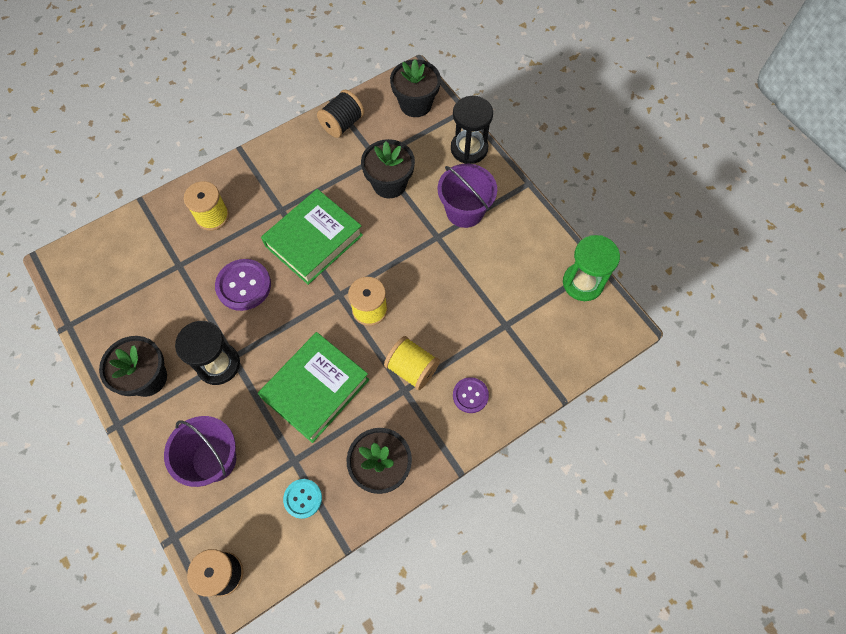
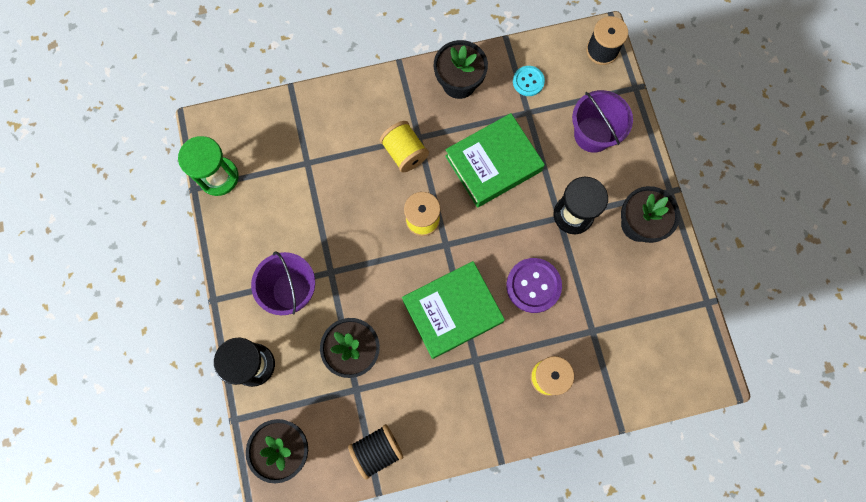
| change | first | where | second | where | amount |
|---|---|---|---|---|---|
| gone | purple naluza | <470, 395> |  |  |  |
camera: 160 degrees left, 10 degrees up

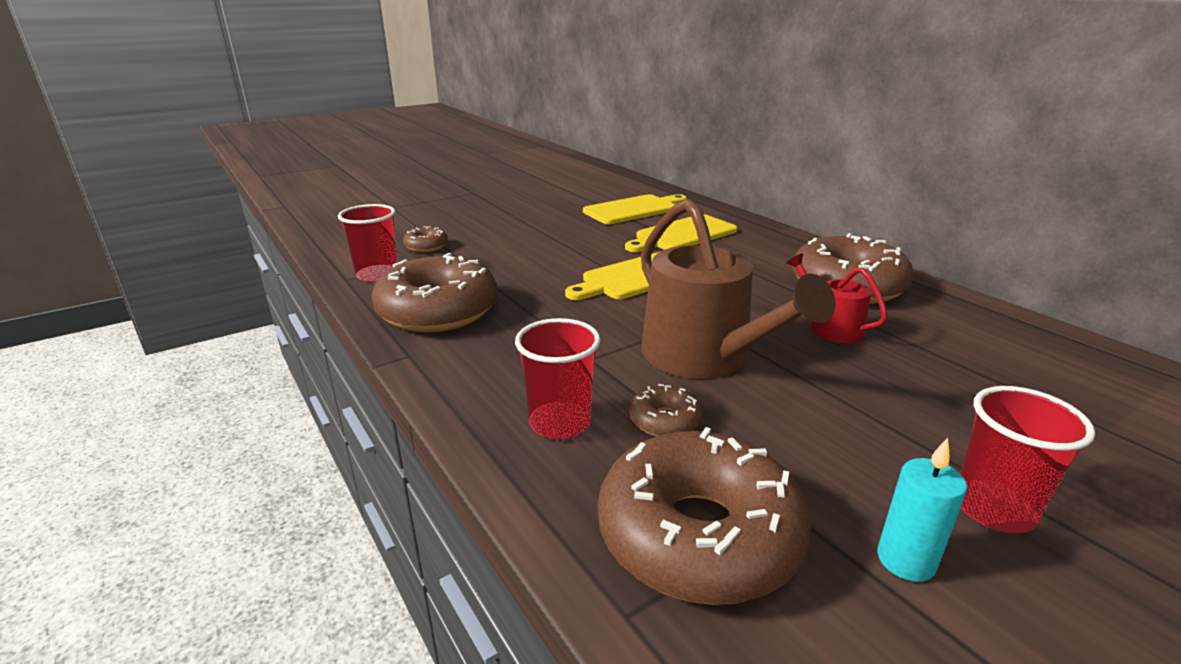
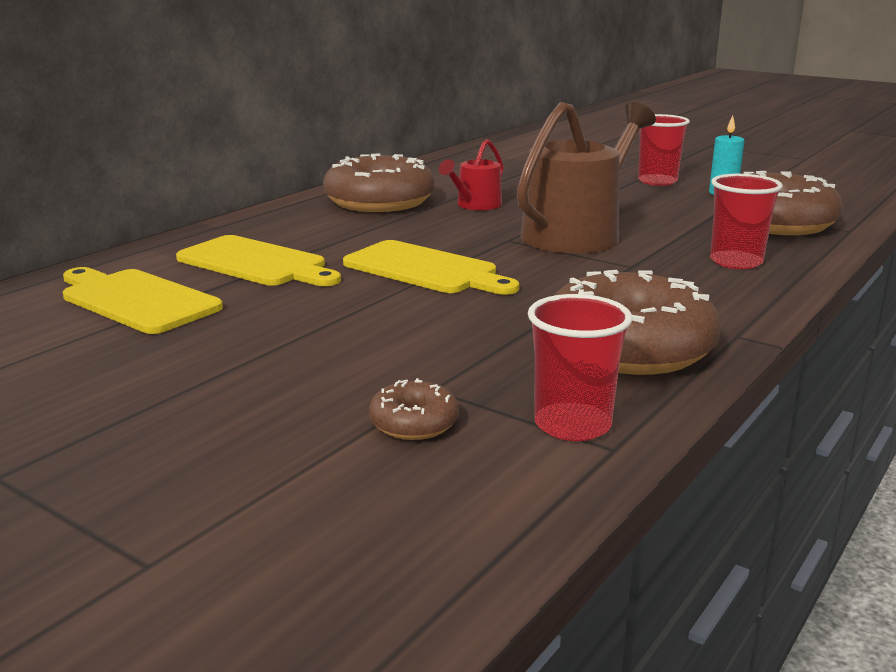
| change | first | where | second | where | amount |
|---|---|---|---|---|---|
| gone | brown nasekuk | <664, 421> |  |  |  |
camera: 110 degrees left, 5 degrees down

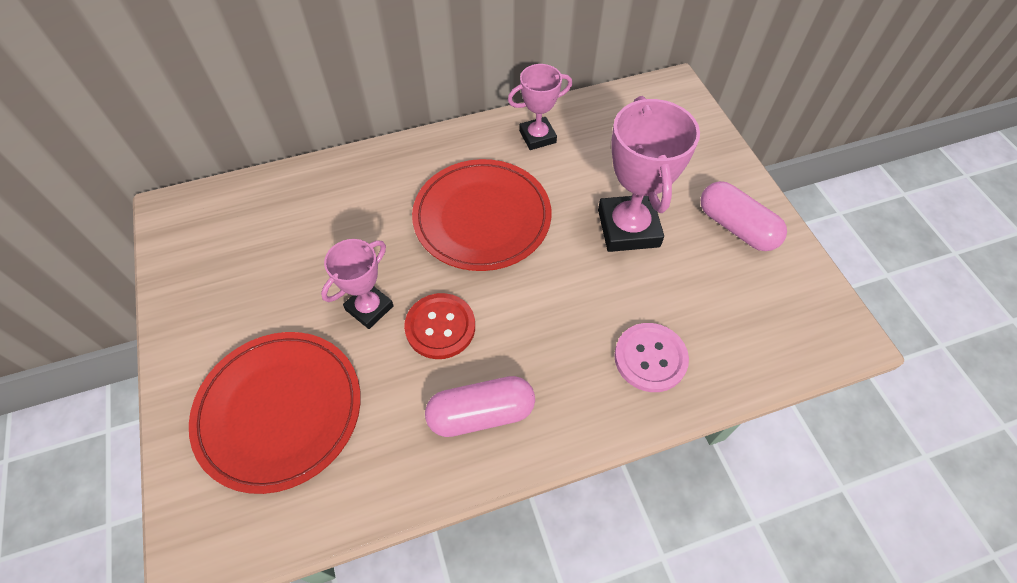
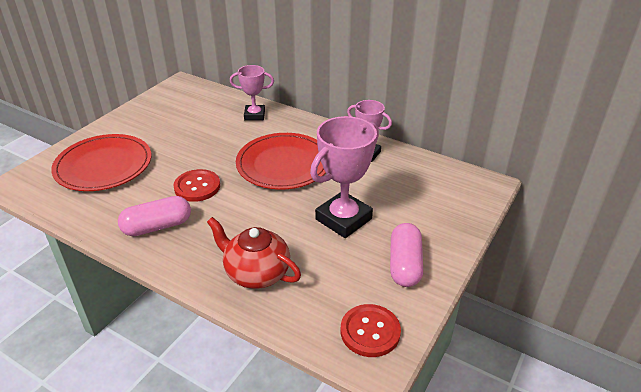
| change | first | where | second | where | amount |
|---|---|---|---|---|---|
| new |  |  | red naluza | <370, 331> |  |
| shifted | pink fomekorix | <369, 308> |  | <254, 115> |  |
| swapped | pink naluza | <650, 358> | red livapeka | <256, 273> |  |
| rotated | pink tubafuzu | <481, 413> |  | <157, 226> | 60 degrees counterclockwise |
camera: 50 degrees right, 20 degrees down

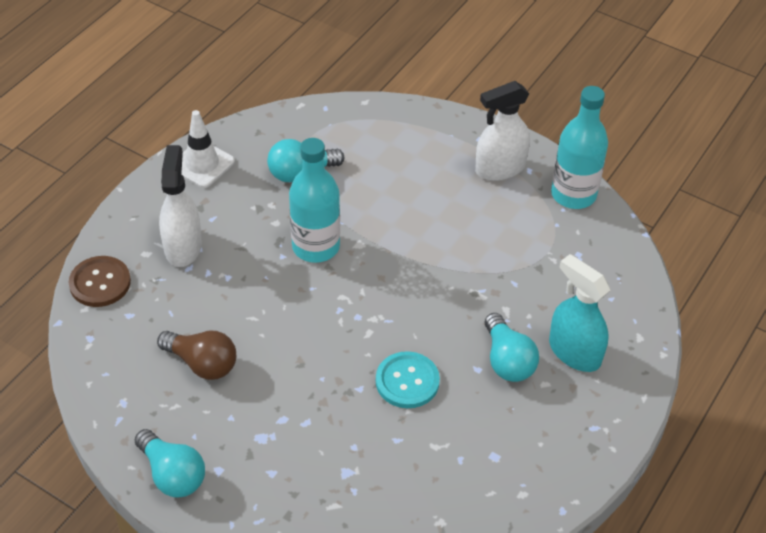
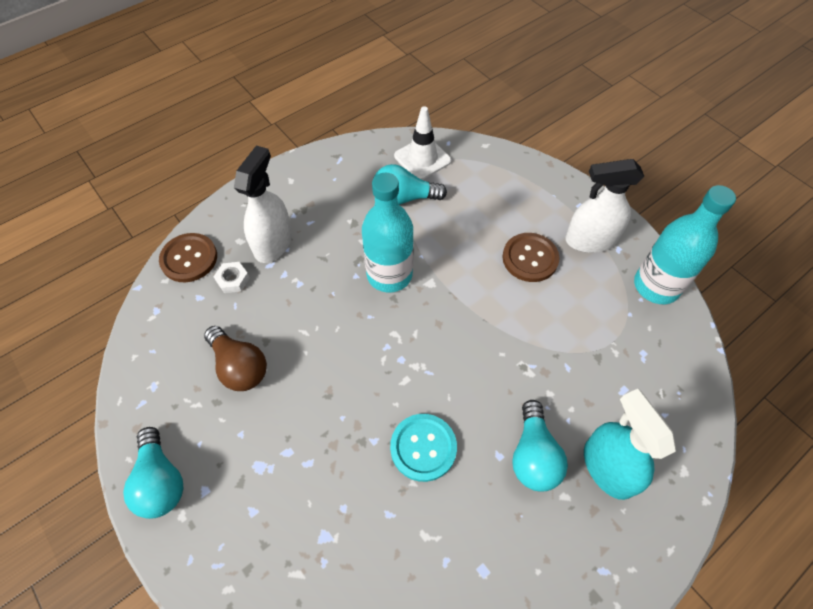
| change | first | where | second | where | amount |
|---|---|---|---|---|---|
| new |  |  | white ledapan | <233, 280> |  |
| new |  |  | brown naluza | <530, 258> |  |
| shifted | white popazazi | <202, 164> |  | <422, 158> |  |
camera: 20 degrees right, 10 degrees up

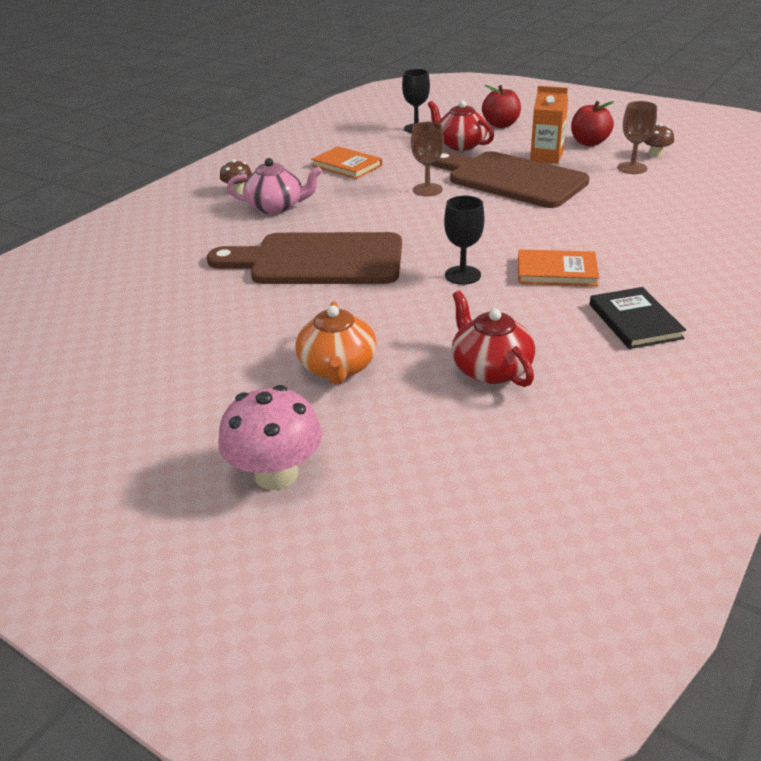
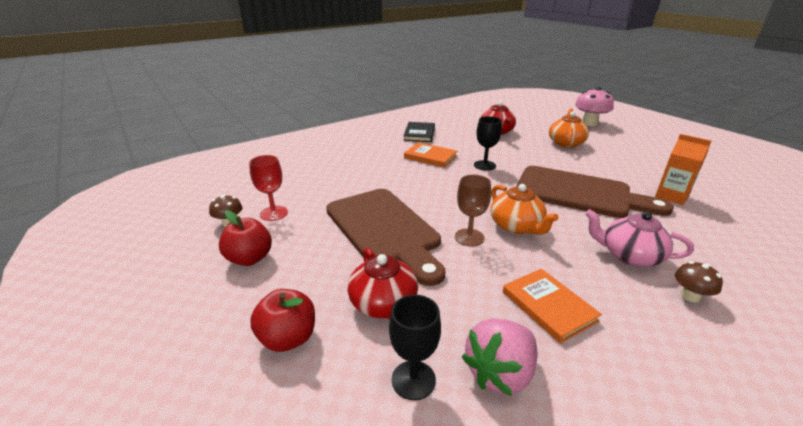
| change | first | where | second | where | amount |
|---|---|---|---|---|---|
| new |  |  | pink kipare | <500, 373> |  |
| new |  |  | orange livapeka | <516, 226> |  |
| shifted | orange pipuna | <546, 157> |  | <671, 196> |  |
| repainted | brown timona | <632, 168> | red timona | <274, 213> |  |
camera: 160 degrees left, 5 degrees down

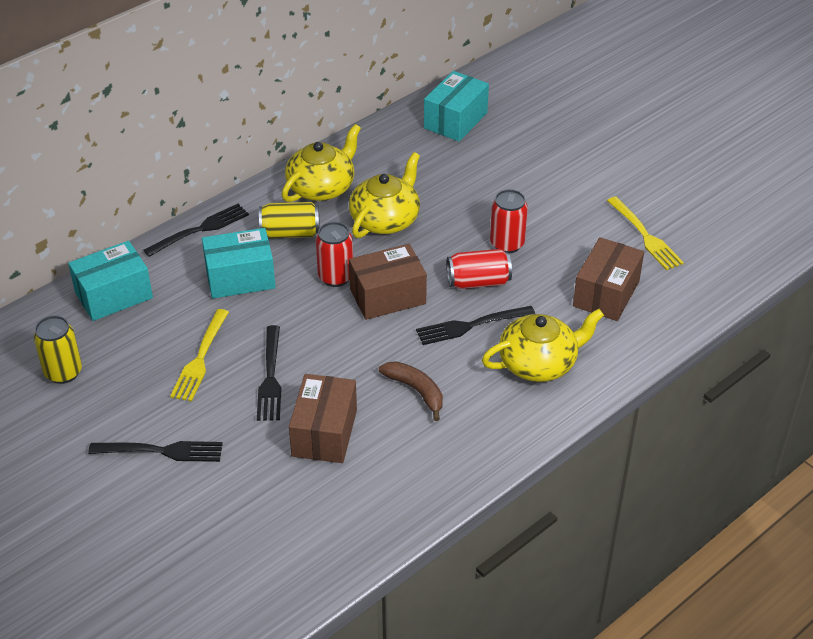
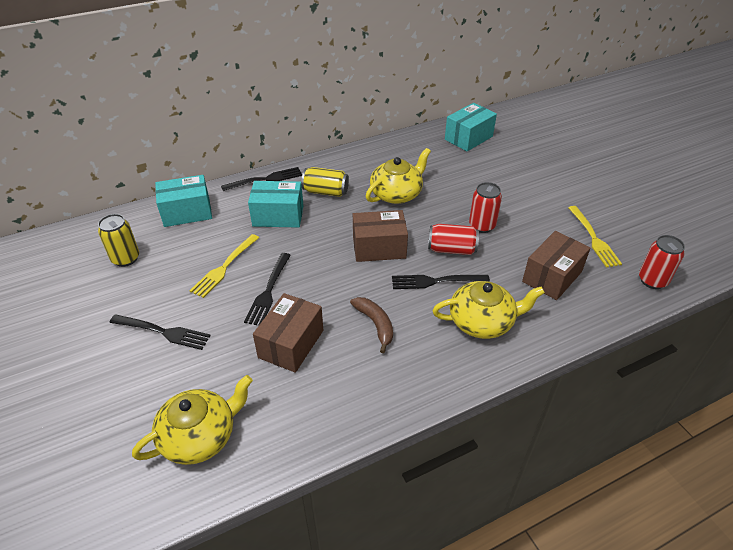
| change | first | where | second | where | amount |
|---|---|---|---|---|---|
| shifted | yellow livapeka | <322, 187> |  | <200, 436> |  |
| shifted | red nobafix | <336, 277> |  | <652, 280> |  |
camera: 15 degrees right, 0 degrees up

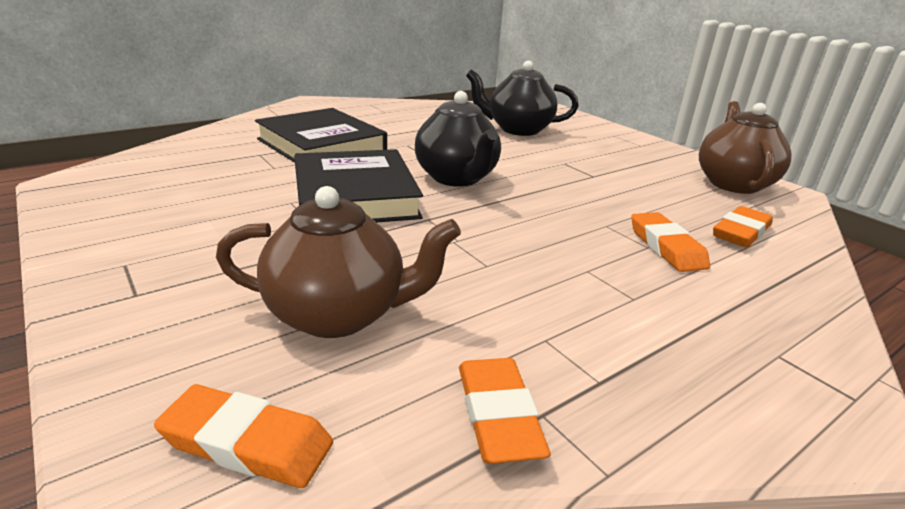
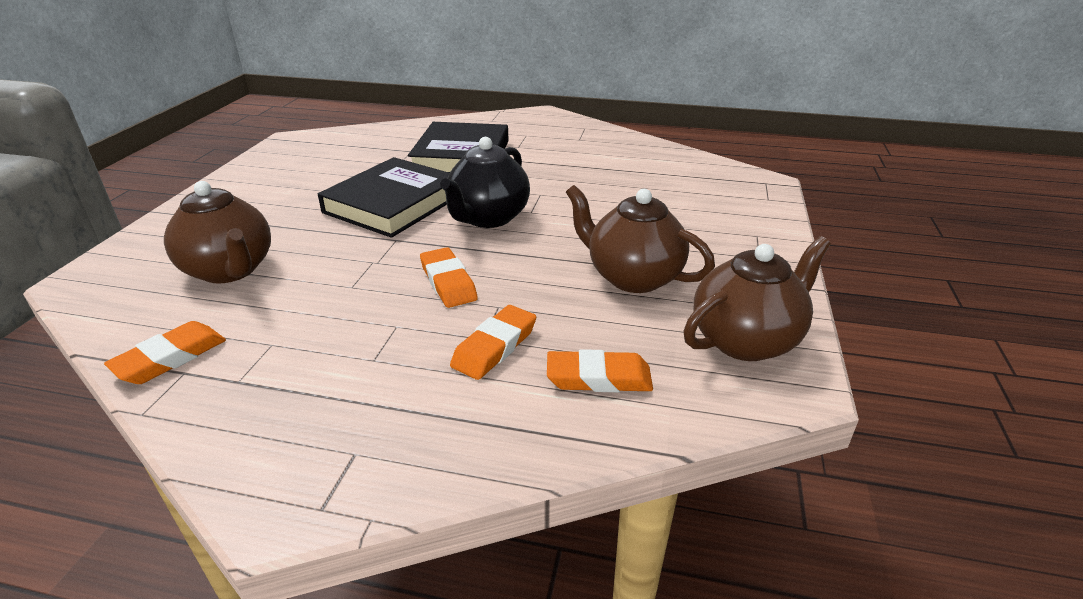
| change | first | where | second | where | amount |
|---|---|---|---|---|---|
| gone | black livapeka | <518, 130> |  |  |  |
| new |  |  | brown livapeka | <632, 277> |  |
| shifted | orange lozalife | <247, 443> |  | <448, 282> |  |
camera: 50 degrees right, 5 degrees up

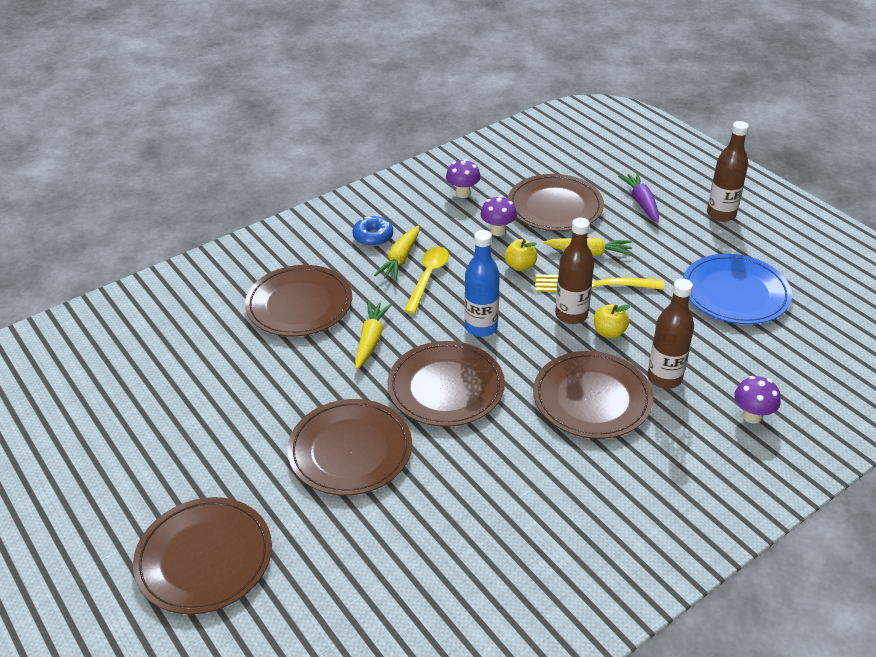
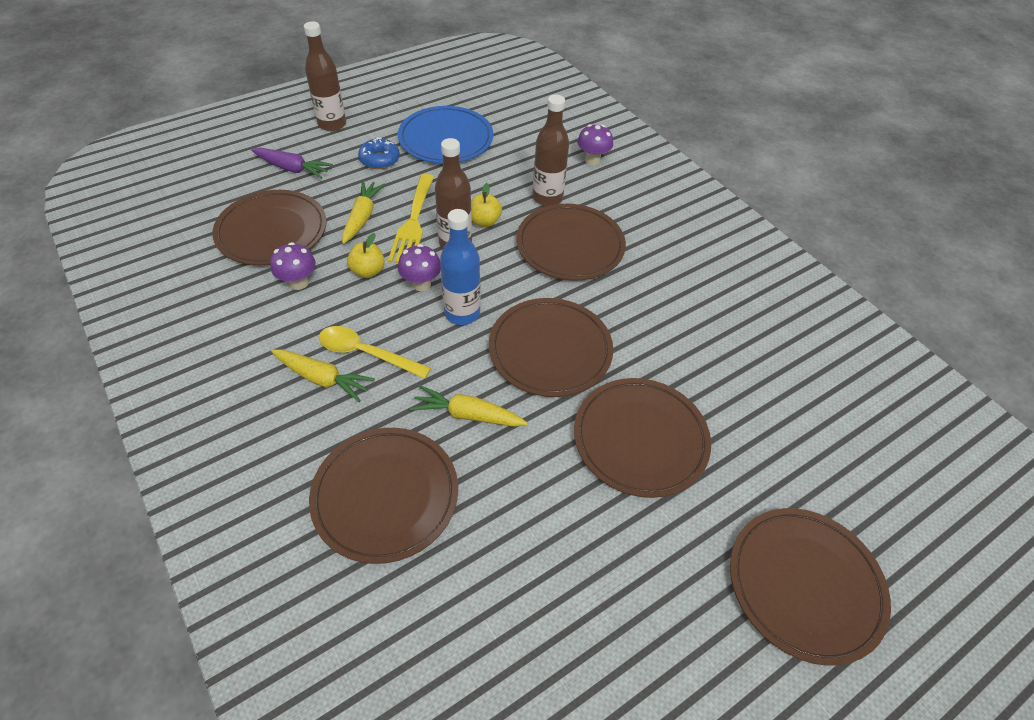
| change | first | where | second | where | amount |
|---|---|---|---|---|---|
| shifted | blue nasekuk | <373, 237> |  | <379, 159> |  |
| shifted | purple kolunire | <463, 193> |  | <421, 284> |  |
| rotated | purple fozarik | <641, 202> |  | <292, 169> | 150 degrees counterclockwise |
camera: 90 degrees left, 10 degrees up

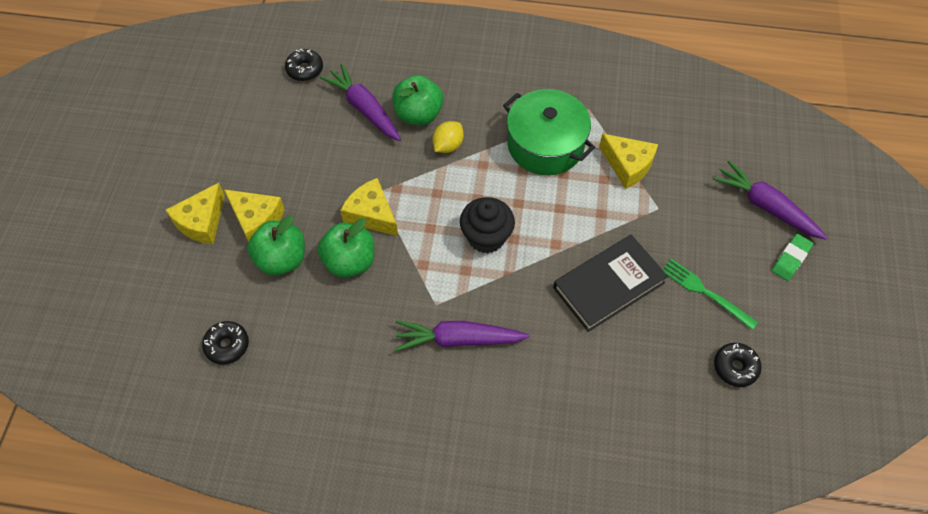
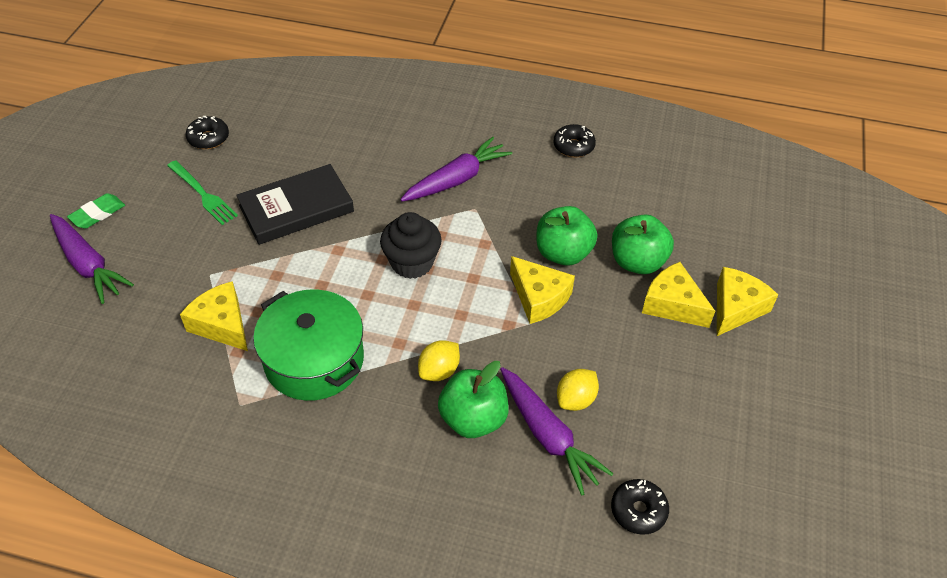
| change | first | where | second | where | amount |
|---|---|---|---|---|---|
| new |  |  | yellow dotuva | <575, 399> |  |
| shifted | black nasekuk | <227, 345> |  | <573, 146> |  |
| rotated | purple fozarik | <458, 339> |  | <457, 179> | 45 degrees counterclockwise |
camera: 175 degrees left, 10 degrees down

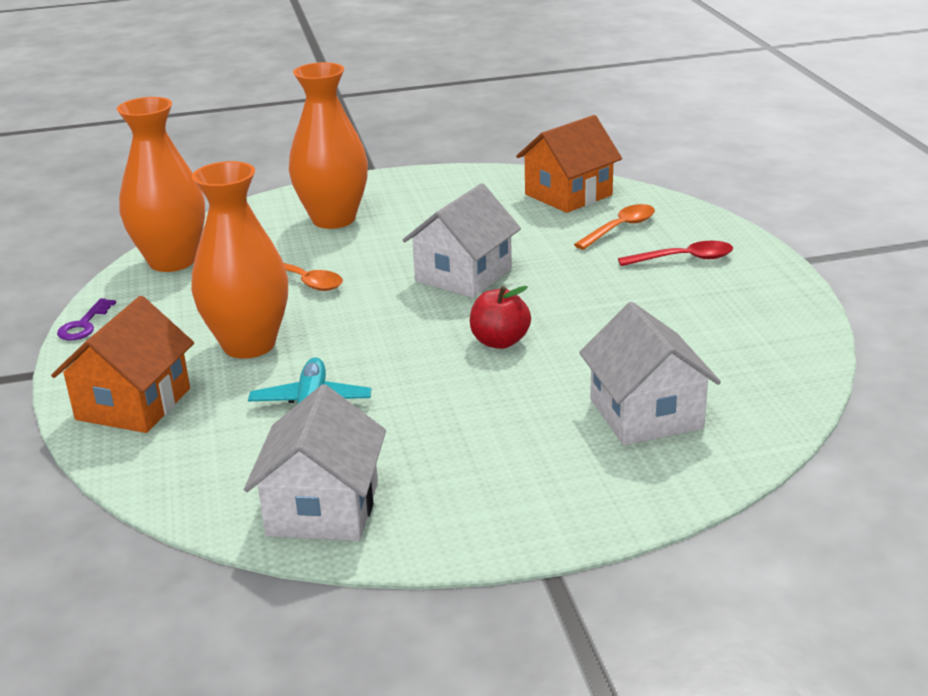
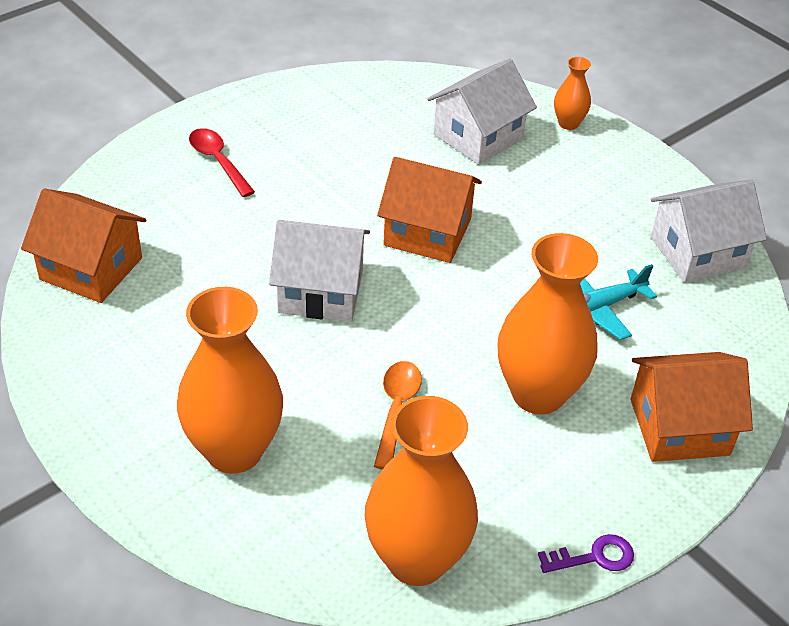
| change | first | where | second | where | amount |
|---|---|---|---|---|---|
| gone | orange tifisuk | <620, 228> |  |  |  |
| new |  |  | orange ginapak | <568, 123> |  |
| swapped | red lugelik | <500, 342> | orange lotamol | <427, 232> |  |
camera: 120 degrees left, 15 degrees up

